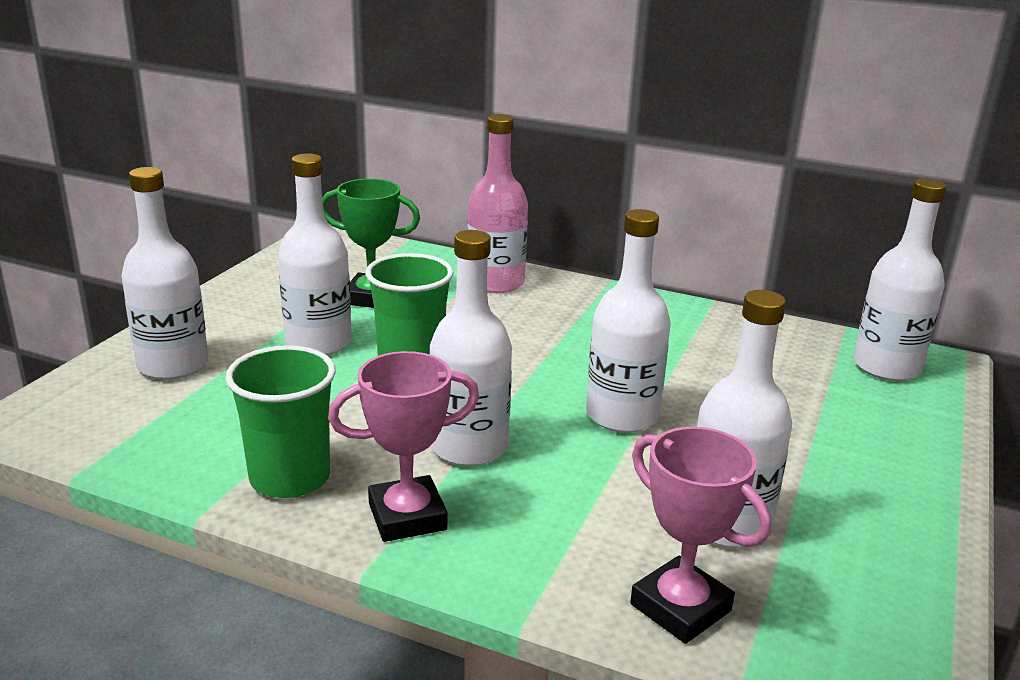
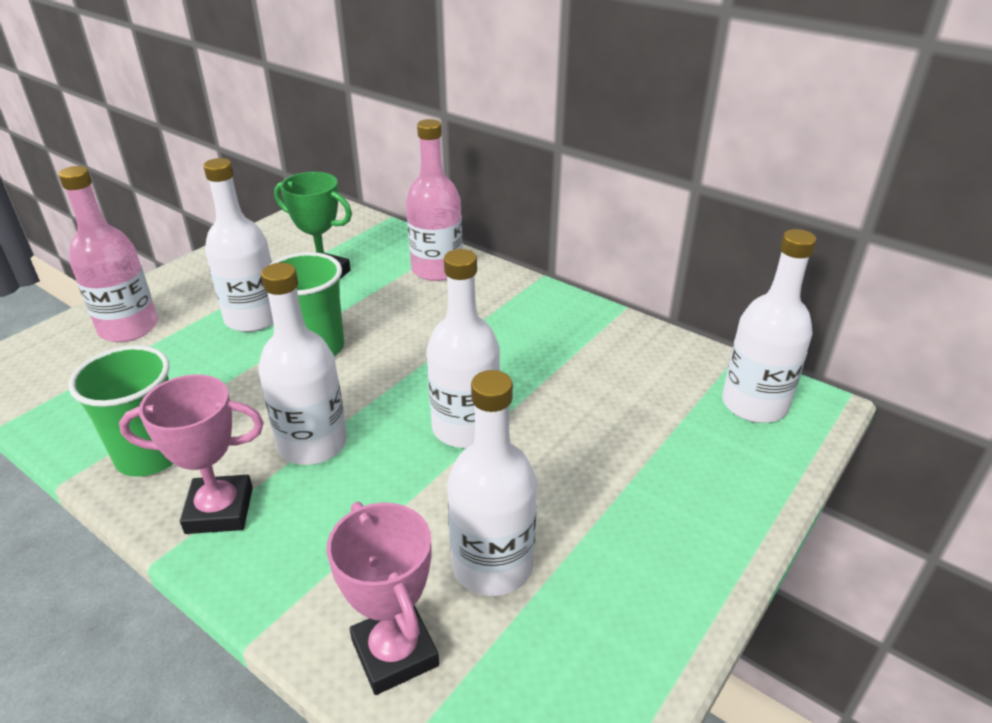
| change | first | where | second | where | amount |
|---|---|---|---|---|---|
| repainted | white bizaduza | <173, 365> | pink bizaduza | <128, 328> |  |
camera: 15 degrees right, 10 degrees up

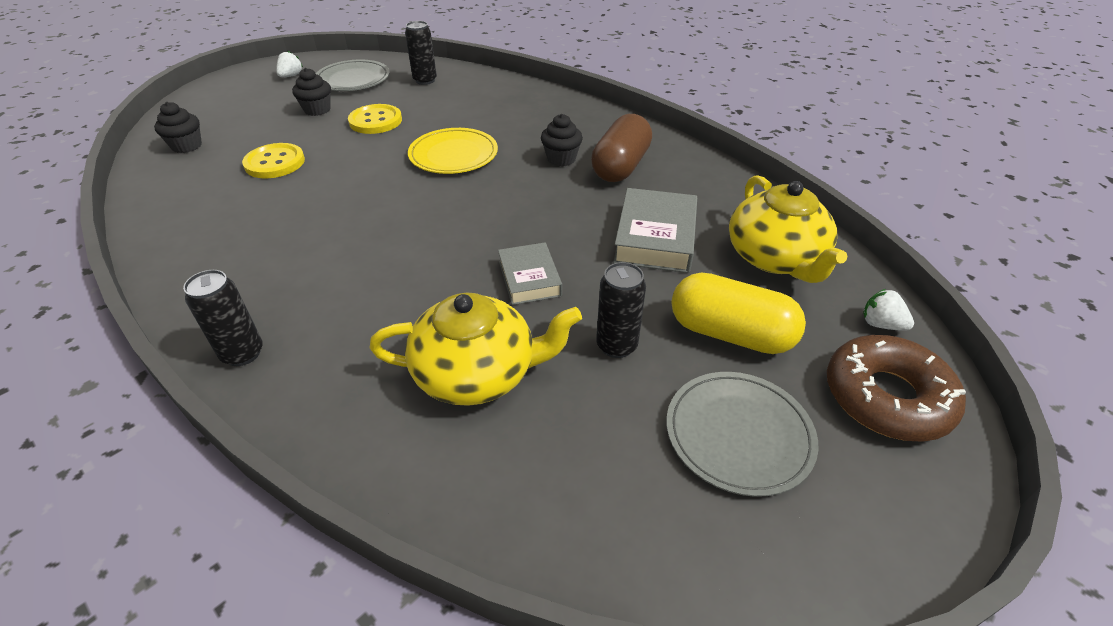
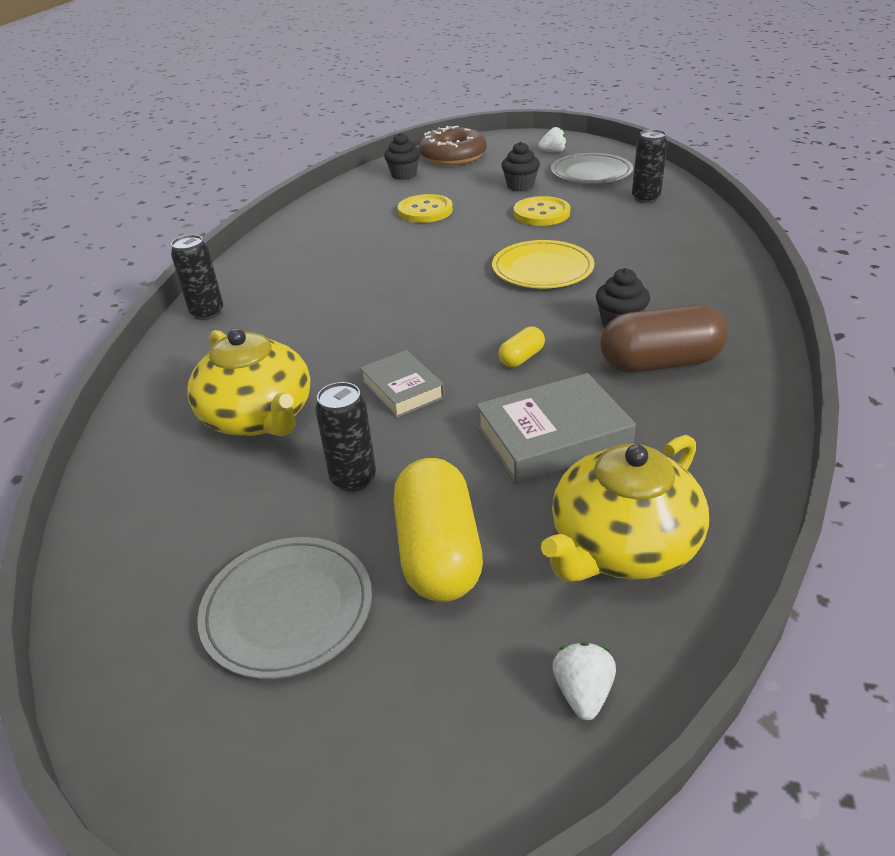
| change | first | where | second | where | amount |
|---|---|---|---|---|---|
| new |  |  | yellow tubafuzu | <521, 358> |  |
| shifted | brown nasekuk | <886, 397> |  | <453, 156> |  |
| rotated | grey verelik | <529, 278> |  | <402, 389> | 75 degrees counterclockwise |
camera: 60 degrees right, 5 degrees down

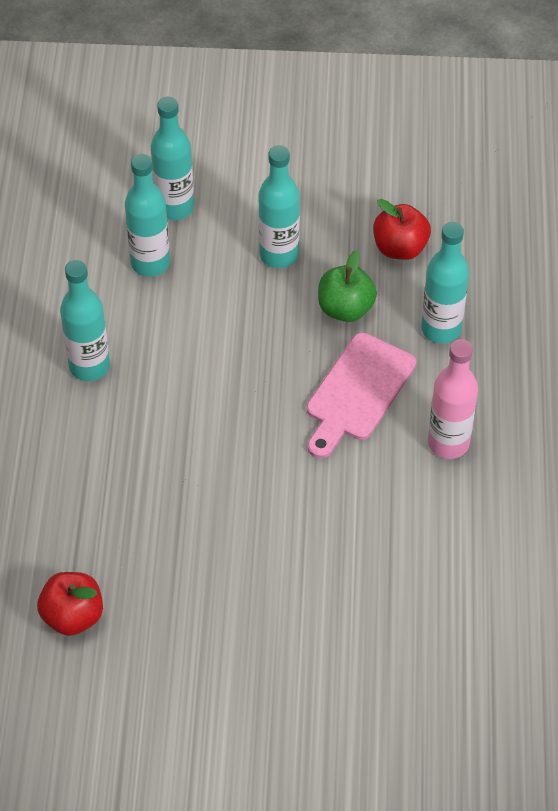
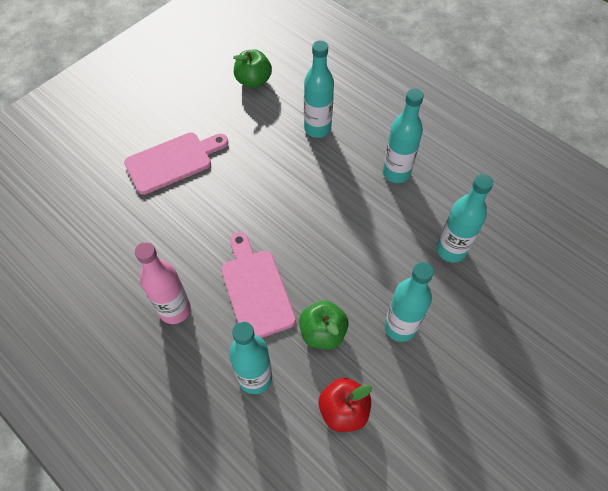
| change | first | where | second | where | amount |
|---|---|---|---|---|---|
| new |  |  | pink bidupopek | <173, 161> |  |
| shifted | turquoise bizaduza | <174, 207> |  | <317, 128> |  |
| repainted | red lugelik | <73, 616> | green lugelik | <253, 81> |  |
camera: 130 degrees right, 5 degrees up

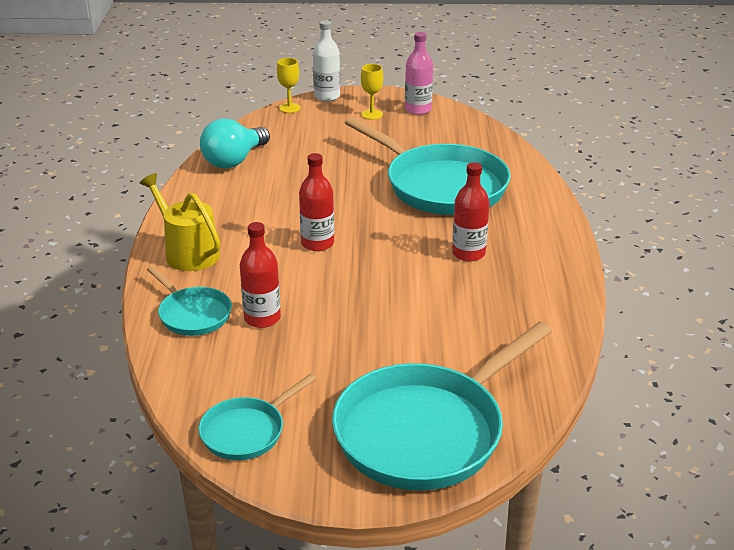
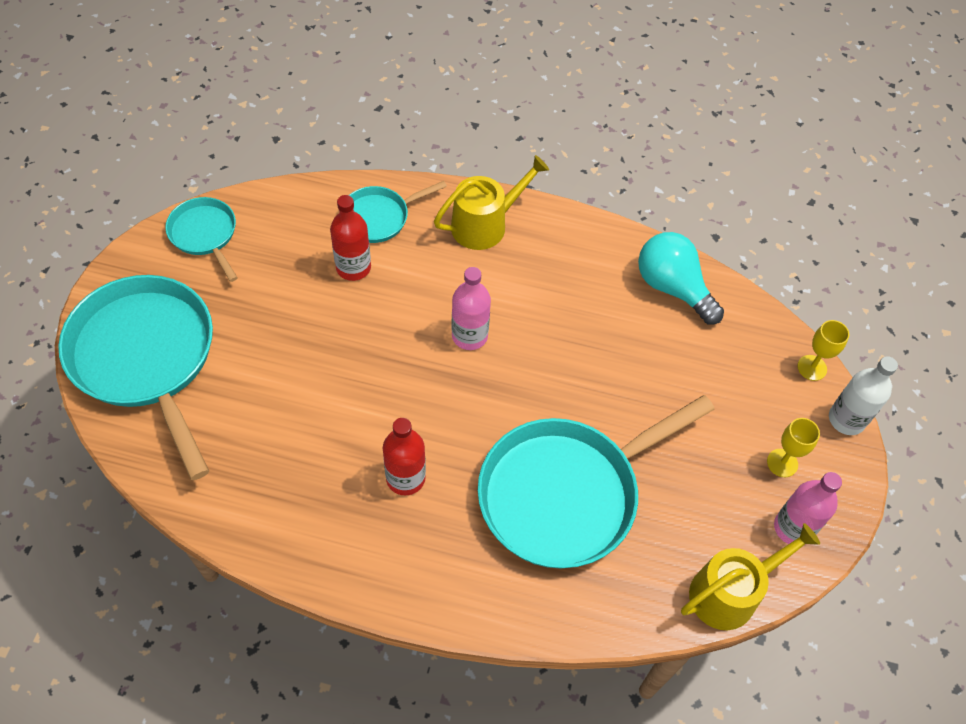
| change | first | where | second | where | amount |
|---|---|---|---|---|---|
| new |  |  | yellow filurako | <730, 592> |  |
| repainted | red bizaduza | <317, 243> | pink bizaduza | <469, 336> |  |
camera: 100 degrees right, 25 degrees up

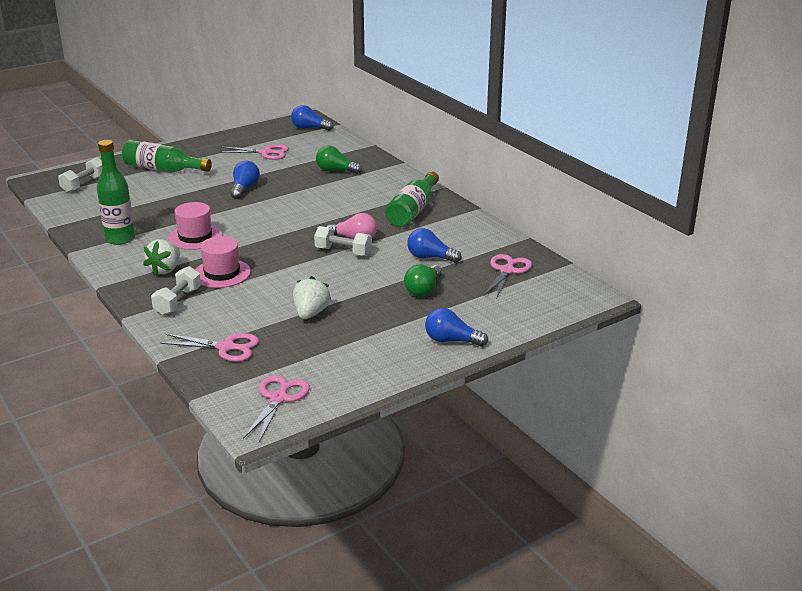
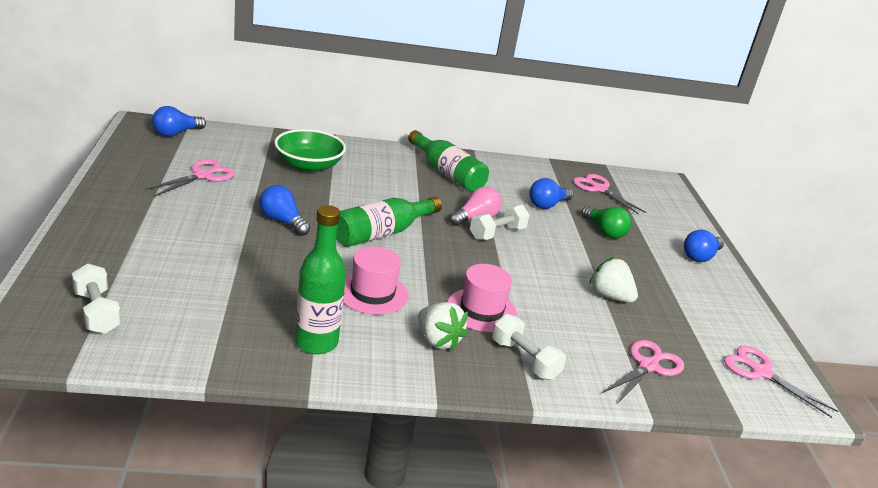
| change | first | where | second | where | amount |
|---|---|---|---|---|---|
| shifted | green bizaduza | <163, 169> |  | <382, 233> |  |
| swapped | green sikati | <336, 171> | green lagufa | <308, 165> |  |
camera: 65 degrees left, 0 degrees up

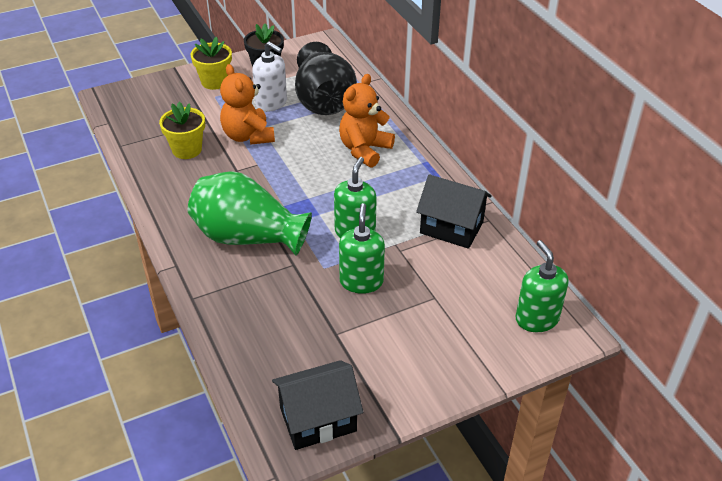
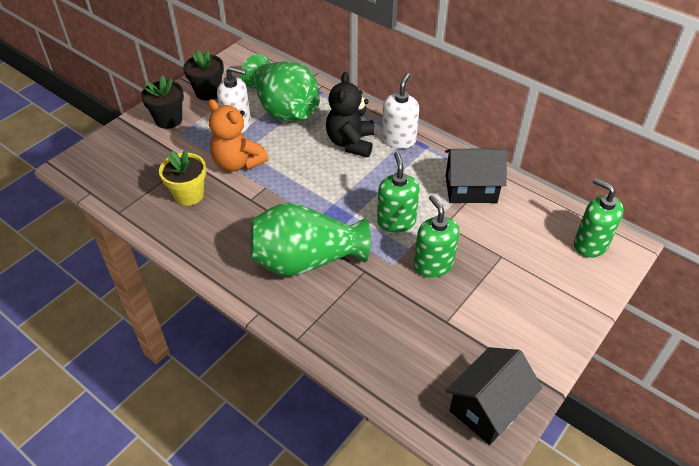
| change | first | where | second | where | amount |
|---|---|---|---|---|---|
| new |  |  | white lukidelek | <398, 139> |  |
| repainted | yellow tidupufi | <214, 82> | black tidupufi | <168, 120> |  |
| repainted | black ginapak | <324, 101> | green ginapak | <283, 109> |  |
| repainted | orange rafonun | <364, 150> | black rafonun | <351, 143> |  |
camera: 25 degrees left, 5 degrees up

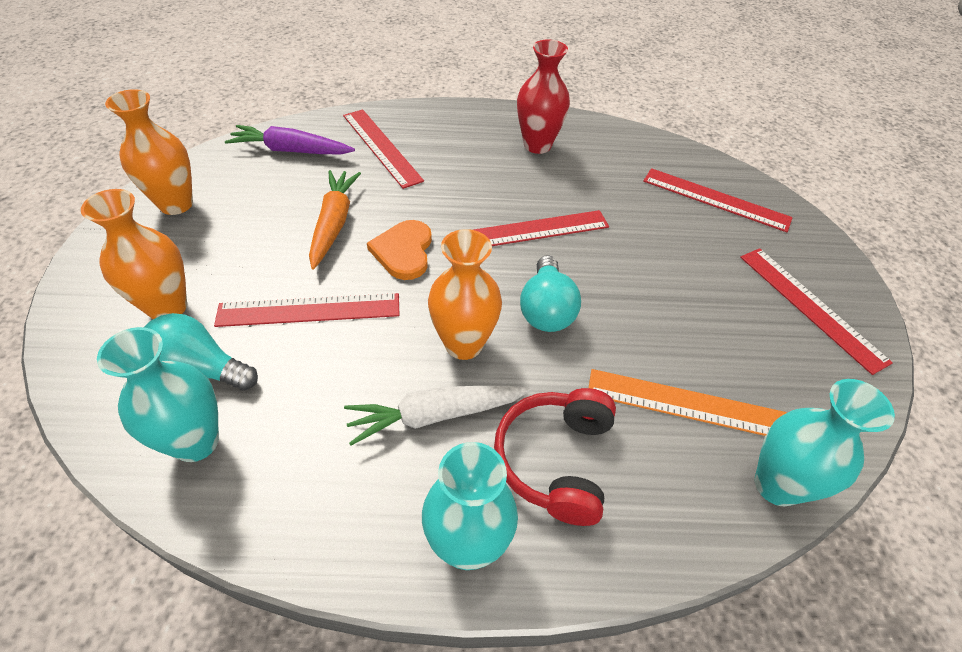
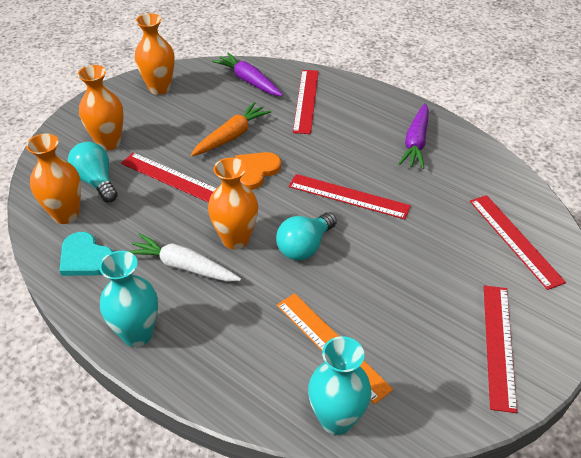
| change | first | where | second | where | amount |
|---|---|---|---|---|---|
| gone | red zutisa | <555, 460> |  |  |  |
| new |  |  | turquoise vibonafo | <85, 258> |  |
| swapped | red ginapak | <537, 145> | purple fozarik | <416, 142> |  |
| repainted | turquoise ginapak | <196, 442> | orange ginapak | <66, 214> |  |
camera: 40 degrees right, 5 degrees down

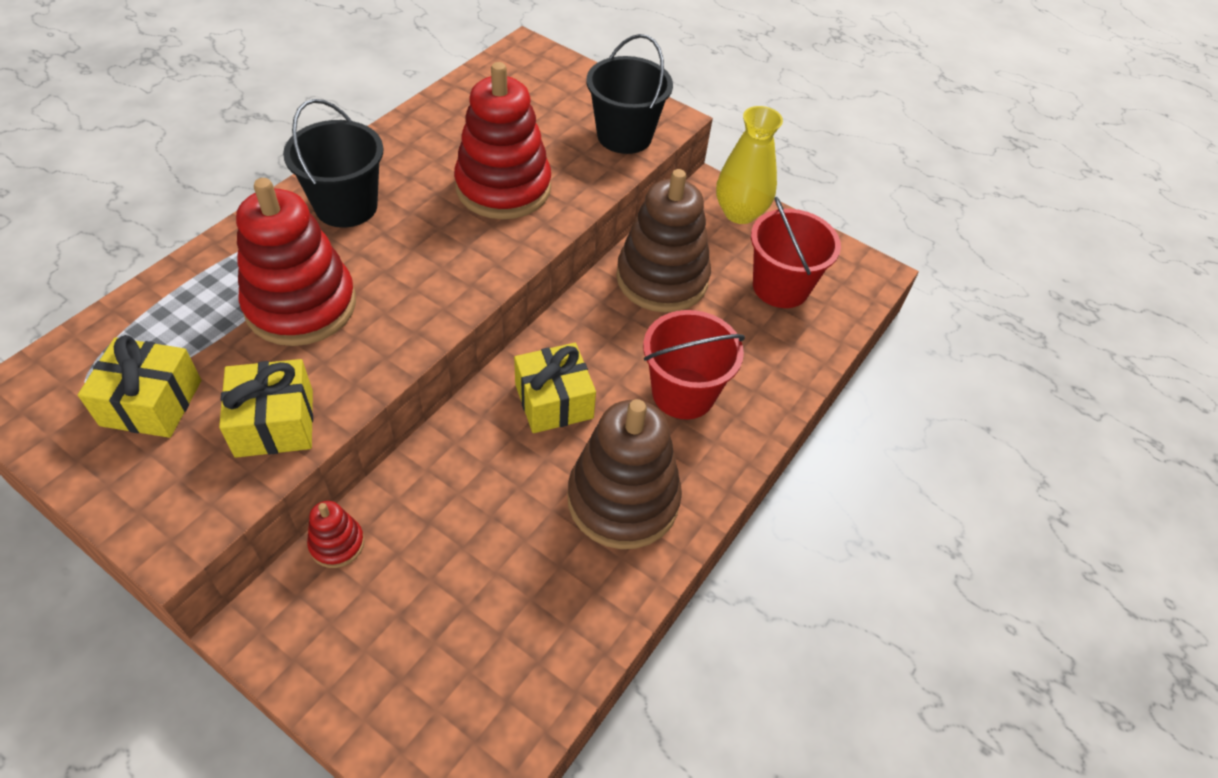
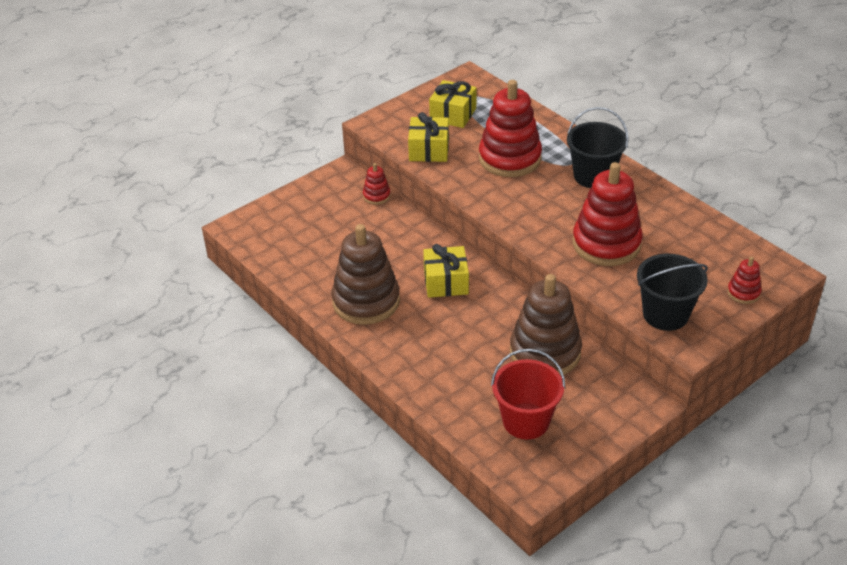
| change | first | where | second | where | amount |
|---|---|---|---|---|---|
| gone | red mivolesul | <683, 393> |  |  |  |
| gone | yellow ginapak | <740, 213> |  |  |  |
| new |  |  | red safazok | <743, 293> |  |
camera: 110 degrees right, 10 degrees down

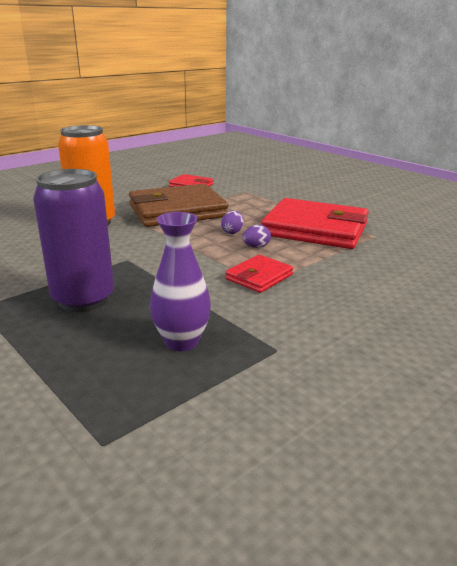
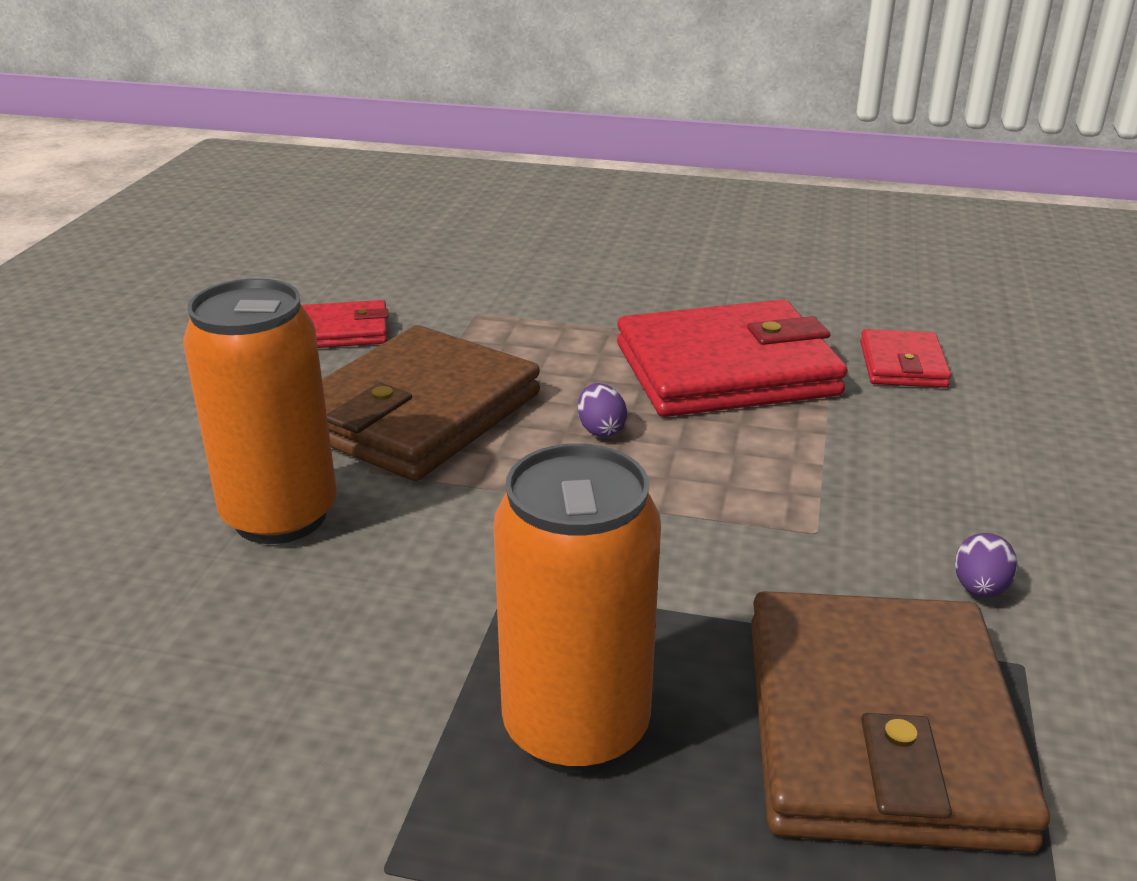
| change | first | where | second | where | amount |
|---|---|---|---|---|---|
| shifted | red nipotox | <259, 277> |  | <902, 365> |  |
| shifted | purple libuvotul | <256, 247> |  | <979, 589> |  |
| swapped | purple ginapak | <182, 342> | brown nipotox | <879, 729> |  |
| repainted | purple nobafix | <83, 300> | orange nobafix | <576, 729> |  |
camera: 35 degrees left, 5 degrees up

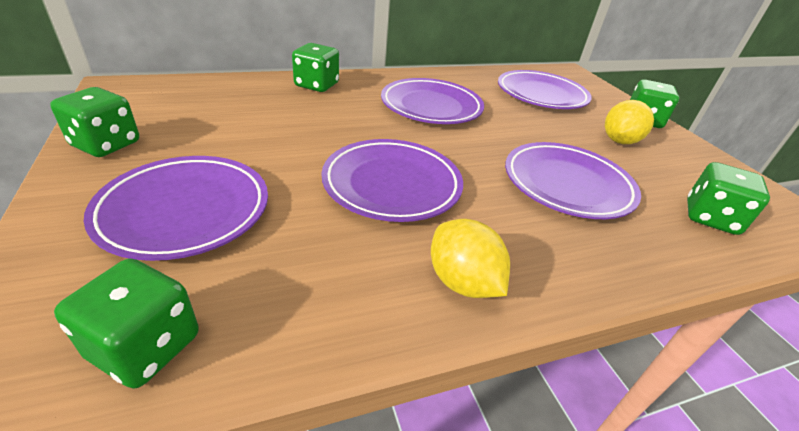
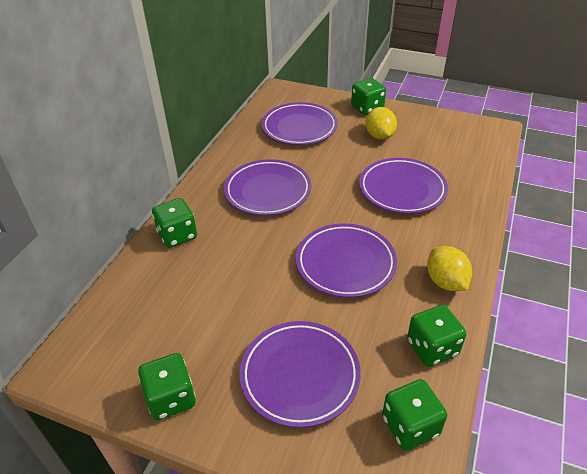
| change | first | where | second | where | amount |
|---|---|---|---|---|---|
| shifted | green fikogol | <710, 218> |  | <432, 348> |  |
| rotated | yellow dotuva | <462, 282> |  | <445, 282> | 60 degrees clockwise |
camera: 45 degrees left, 5 degrees up

